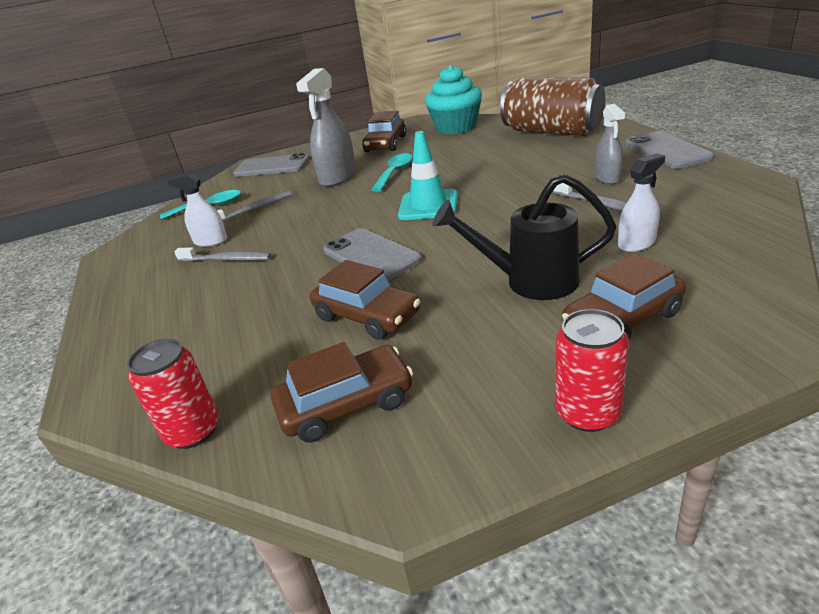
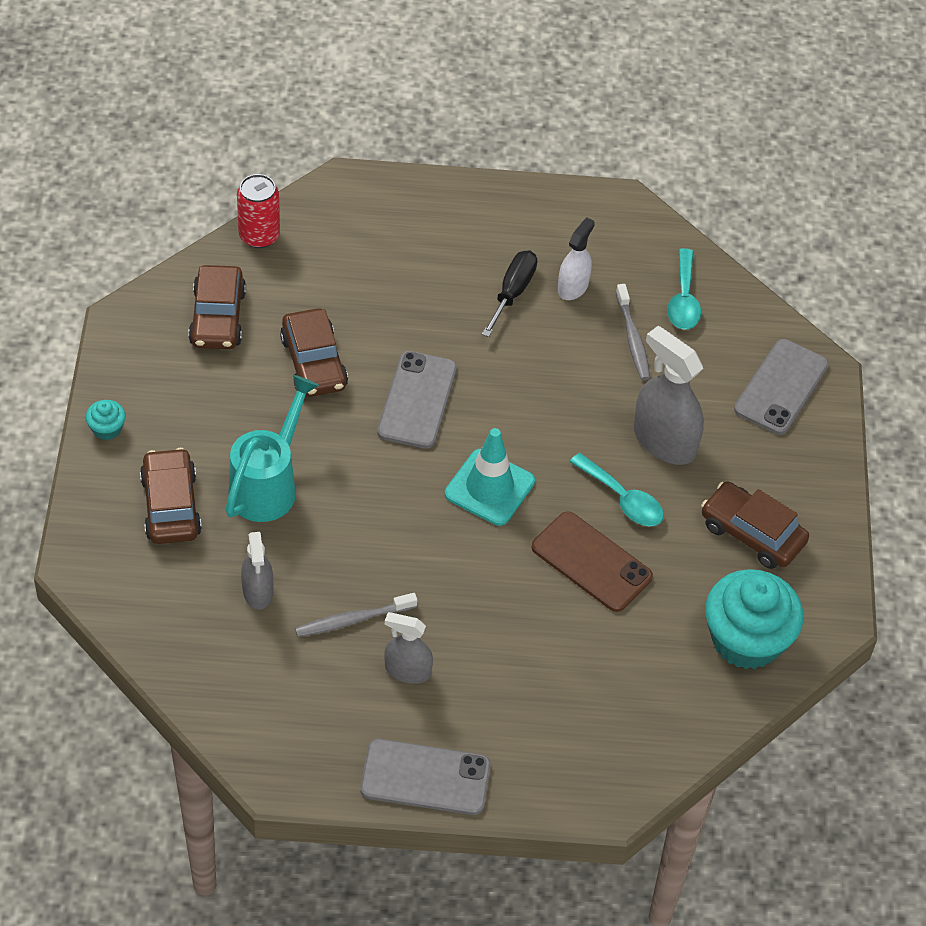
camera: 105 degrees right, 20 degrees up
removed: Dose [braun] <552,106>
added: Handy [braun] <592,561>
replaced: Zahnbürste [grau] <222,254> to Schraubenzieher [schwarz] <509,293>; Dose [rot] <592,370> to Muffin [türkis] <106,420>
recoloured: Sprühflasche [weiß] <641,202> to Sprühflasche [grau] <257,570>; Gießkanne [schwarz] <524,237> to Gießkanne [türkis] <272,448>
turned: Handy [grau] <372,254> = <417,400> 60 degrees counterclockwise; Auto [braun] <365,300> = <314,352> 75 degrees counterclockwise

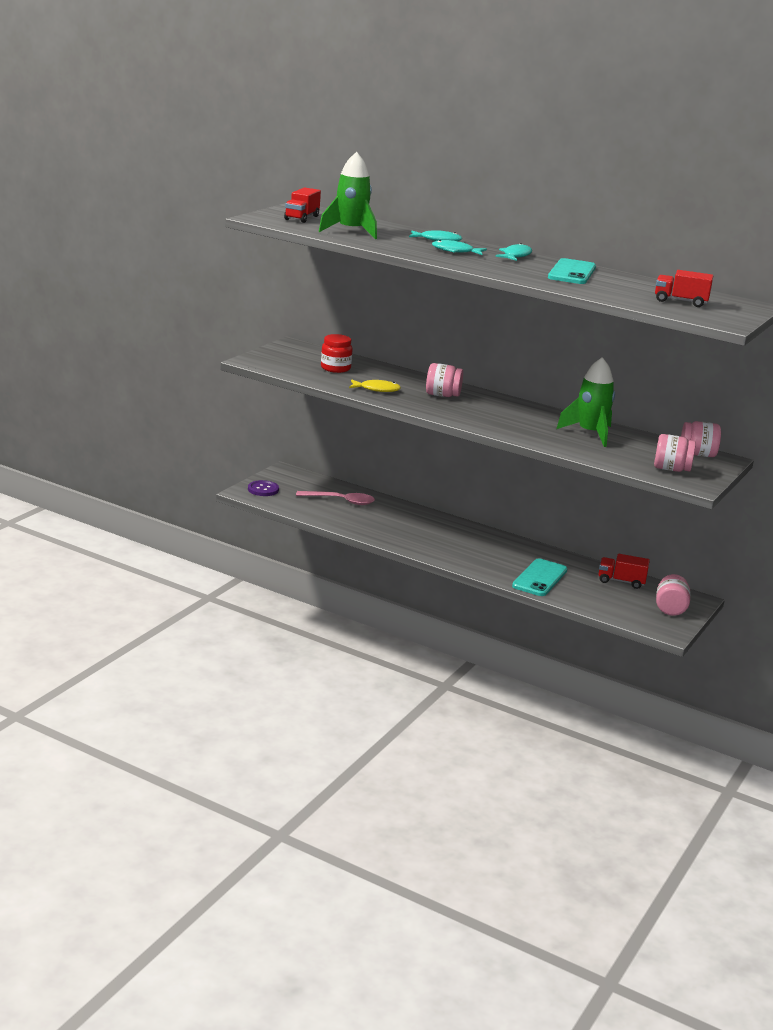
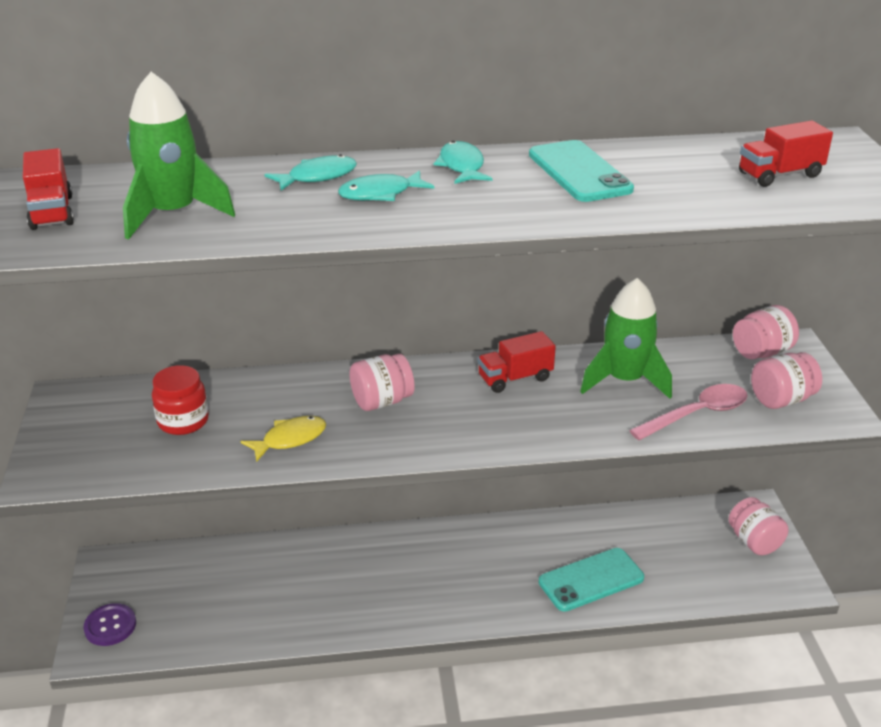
camera: 35 degrees left, 10 degrees up
moved: Löffel [rosa] <335,498> to <688,412>; Lastwagen [rot] <624,571> to <517,362>
turned: Handy [türkis] <539,577> = <591,580> 75 degrees clockwise

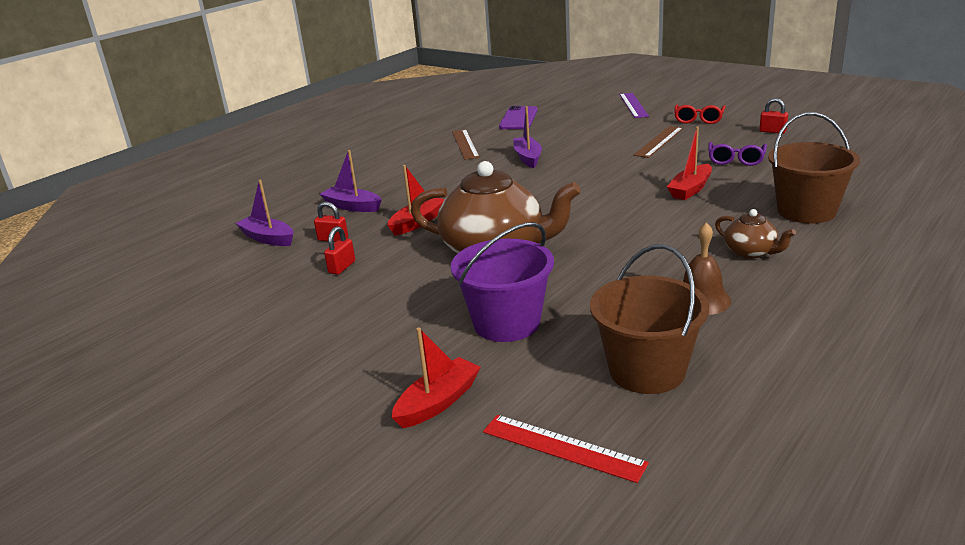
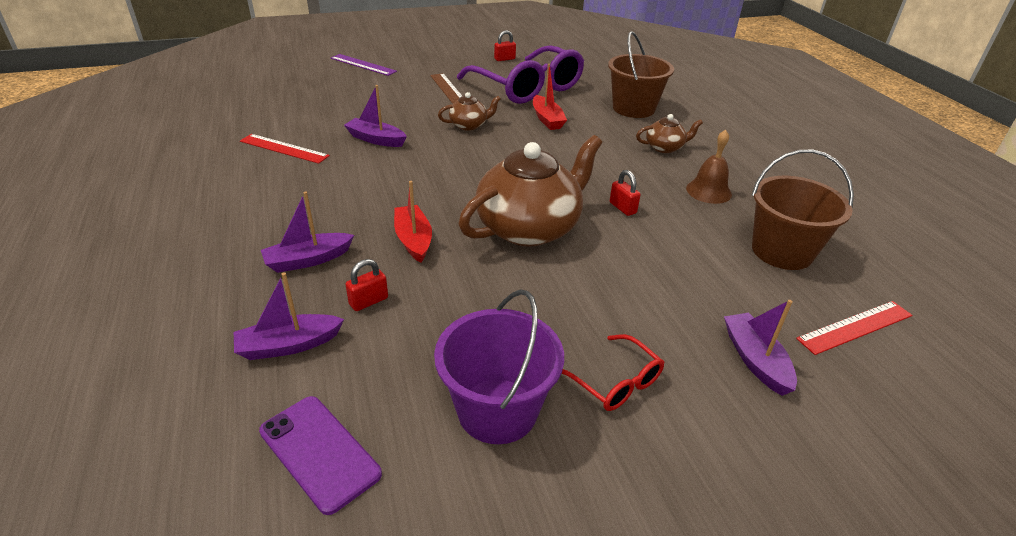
camera: 60 degrees left, 10 degrees up
added: Teekanne [braun] <469,111>
moved: Brille [rot] <700,114> to <613,372>; Handy [lila] <518,117> to <320,455>; Eimer [lila] <502,282> to <499,366>; Vorhängeschloss [rot] <339,250> to <625,193>
recoloured: Lineal [braun] <466,144> to Lineal [rot] <285,149>; Boot [rot] <436,378> to Boot [lila] <760,348>
resized: Brille [lila] <737,154> = <520,74> x2.24

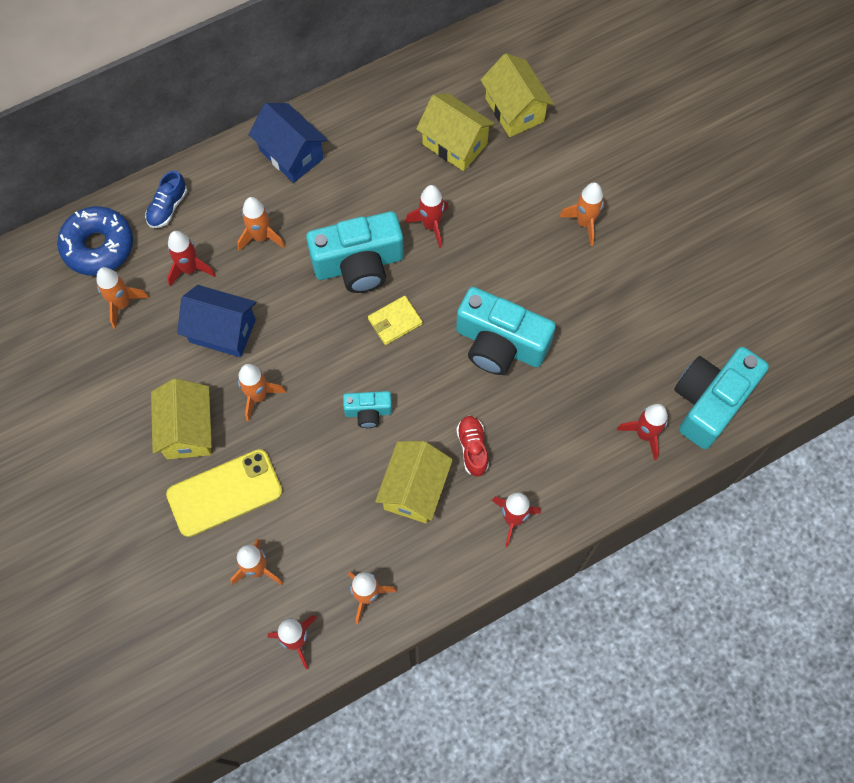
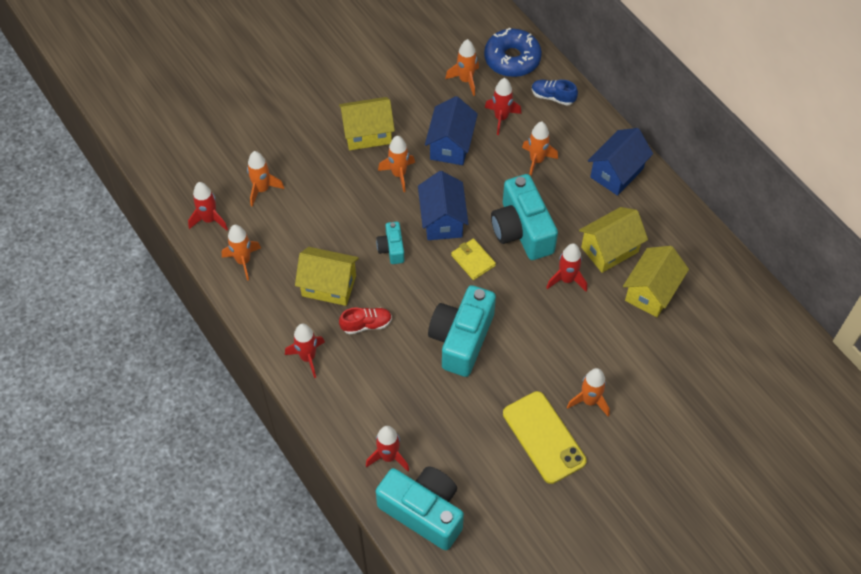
camera: 85 degrees right, 10 degrees down
added: Haus [blau] <443,205>
moved: Haus [gelb] <517,95> to <613,240>; Handy [gelb] <224,493> to <545,437>

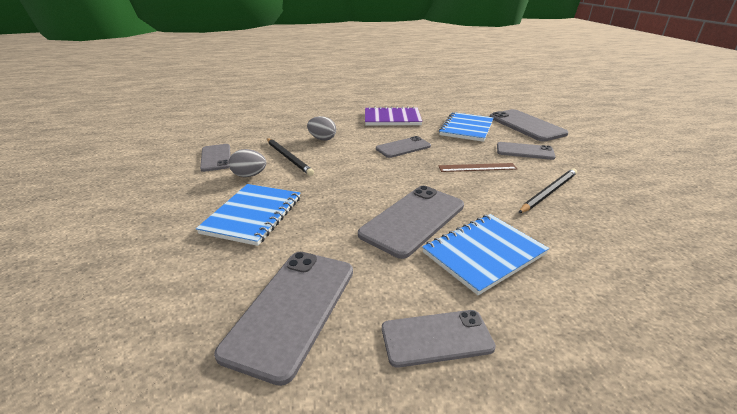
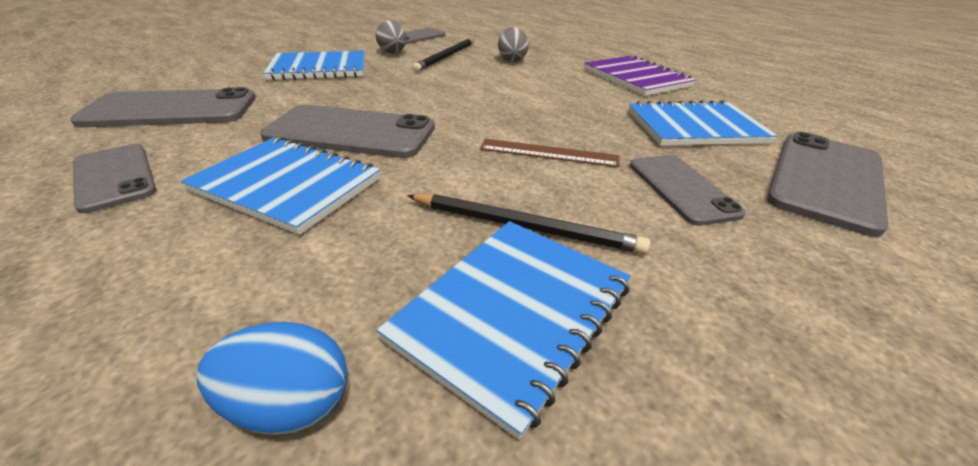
camera: 60 degrees right, 5 degrees up
removed: Handy [grau] <403,147>
added: Notizbuch [blau] <504,330>; Ei [blau] <272,378>
turned: Lineal [braun] <477,167> = <550,153> 45 degrees counterclockwise

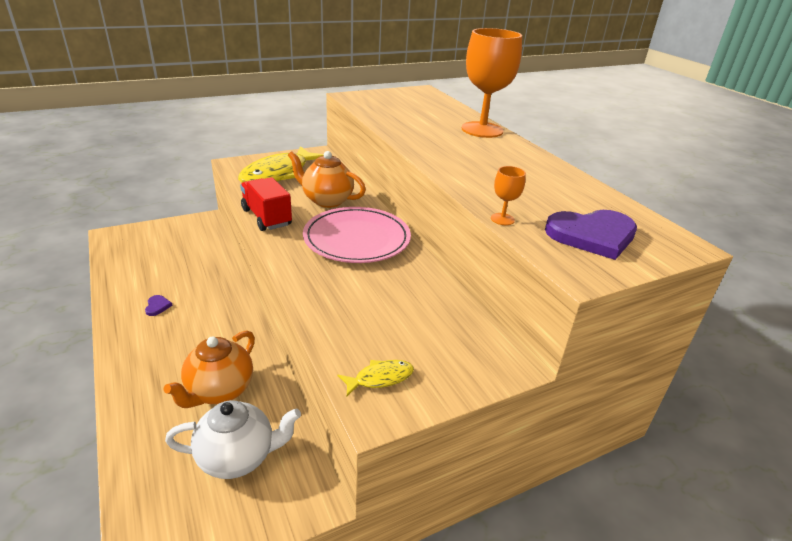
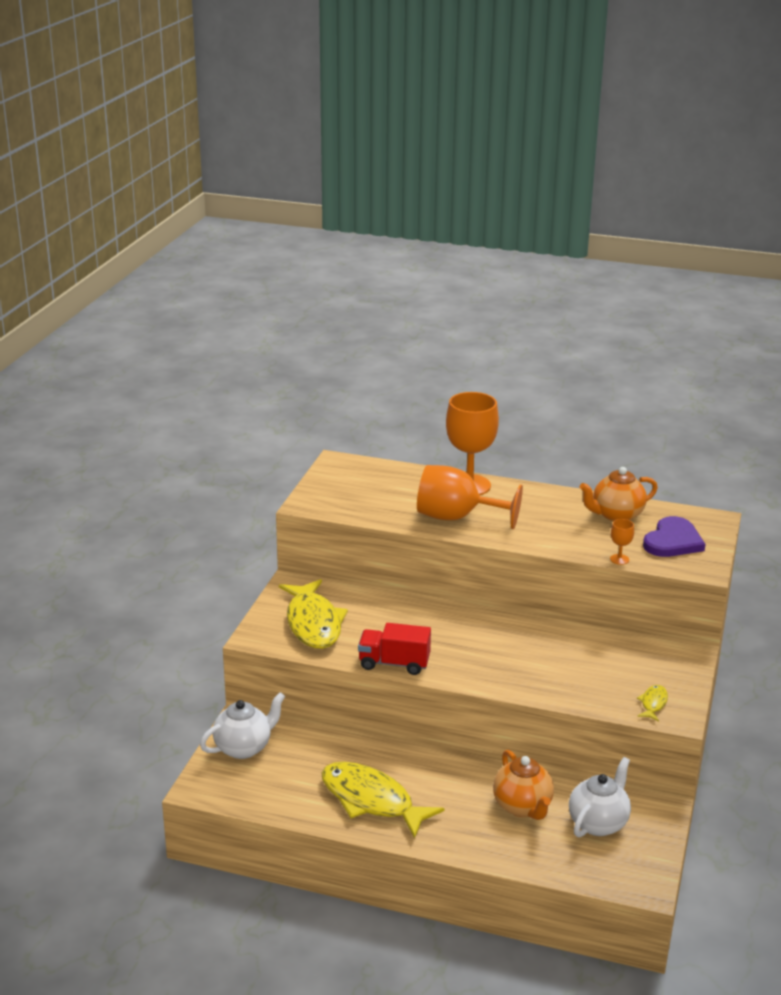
camera: 45 degrees left, 5 degrees down
removed: Teller [rosa] <357,235>
added: Kelch [orange] <470,497>; Teekanne [weiß] <242,725>
moved: Teekanne [orange] <327,179> to <619,494>
replaced: Herz [lila] <159,305> to Fisch [gelb] <383,800>

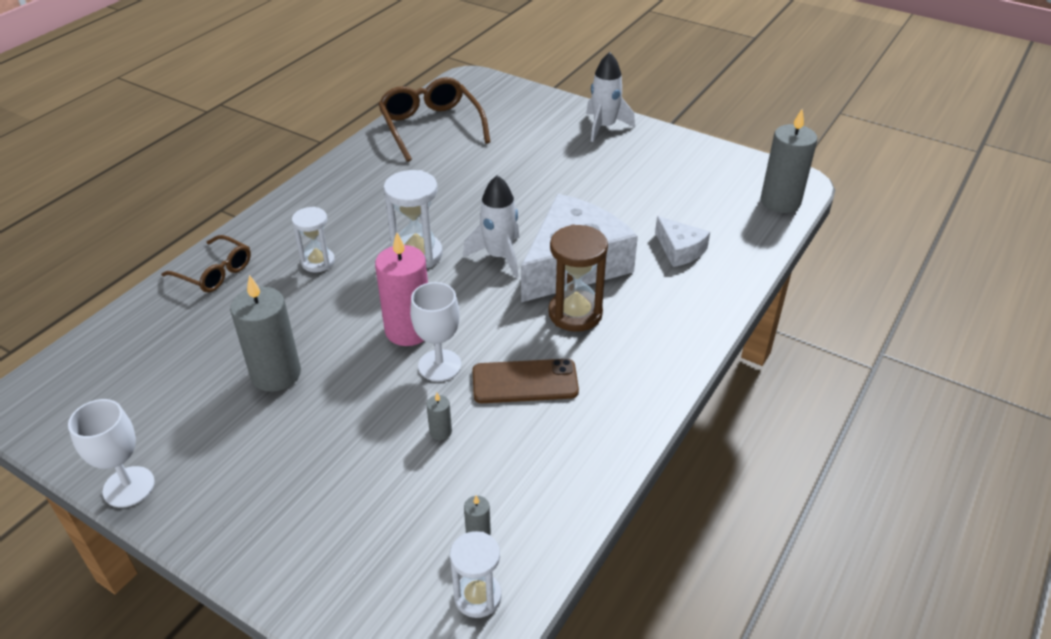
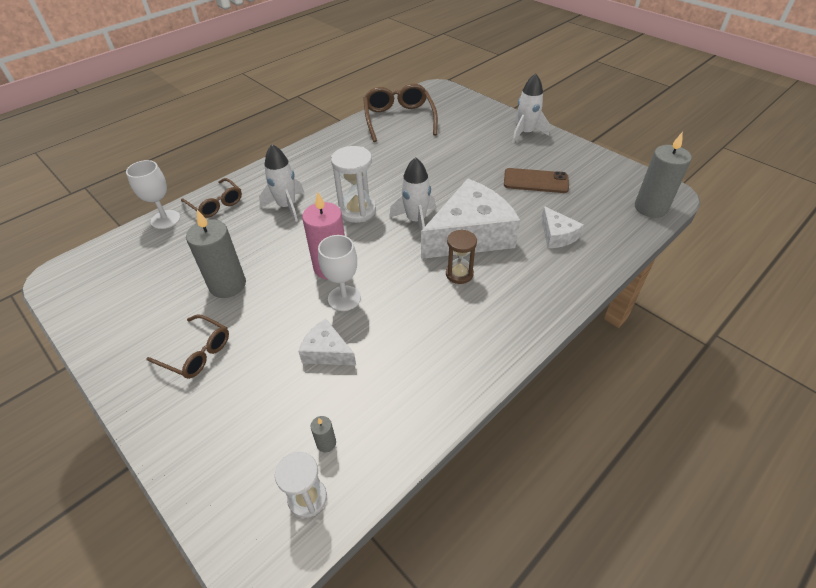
camera: 15 degrees right, 5 degrees up
added: Brille [braun] <187,347>
moved: Handy [braun] <525,381> to <536,180>; Kelch [weiß] <111,453> to <153,194>
replaced: Sanduhr [weiß] <313,239> to Rakete [weiß] <281,183>; Kerze [grau] <439,416> to Käse [weiß] <327,342>
resized: Sanduhr [braun] <578,278> = <461,256> x0.66

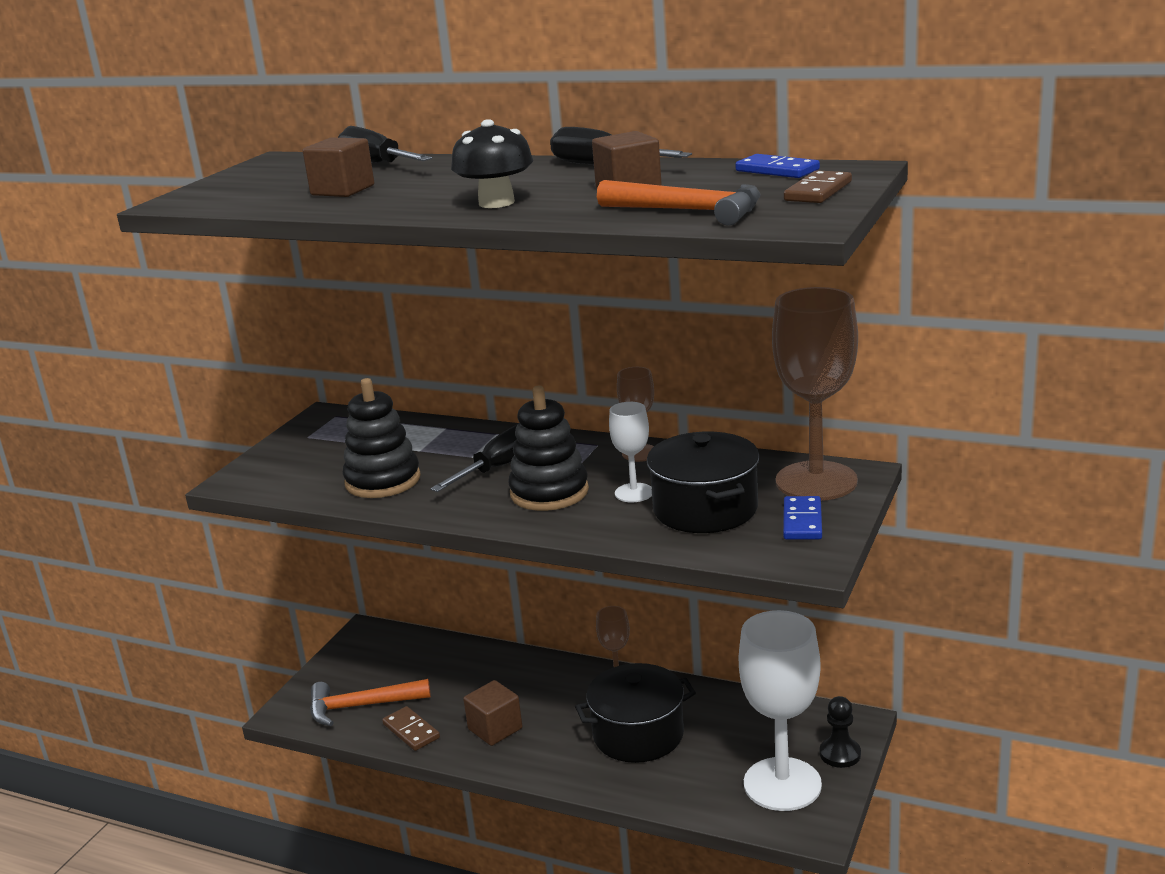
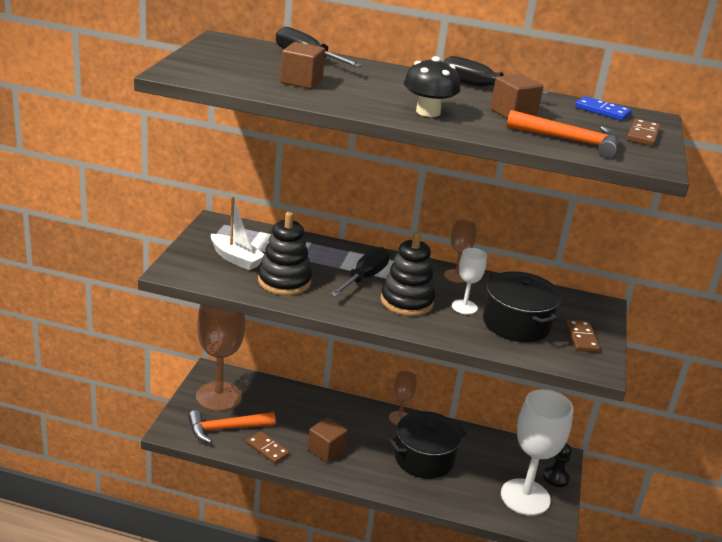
camera: 15 degrees left, 5 degrees up
added: Boot [weiß] <237,233>
moved: Kelch [braun] <815,394> to <220,357>
recoloured: Dominostein [blau] <802,518> to Dominostein [braun] <583,336>

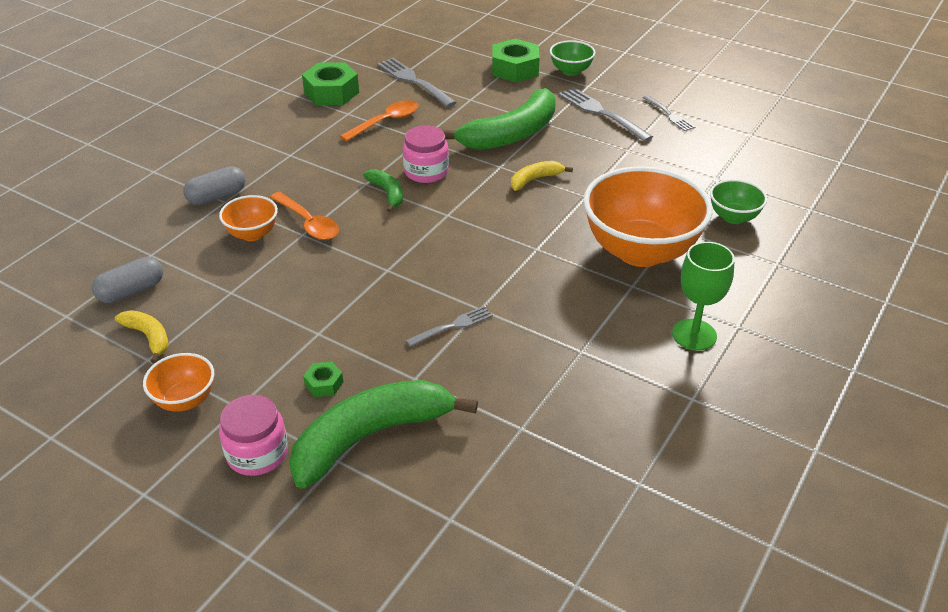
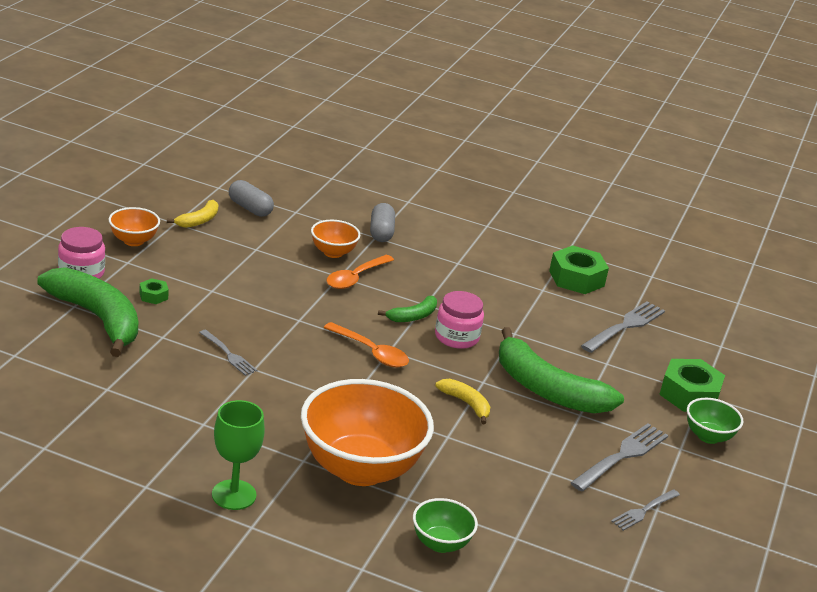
camera: 75 degrees right, 10 degrees down
moved: Löffel [orange] <379,120> to <366,345>
turned: Kapsel [grau] <214,185> = <382,222> 45 degrees clockwise

